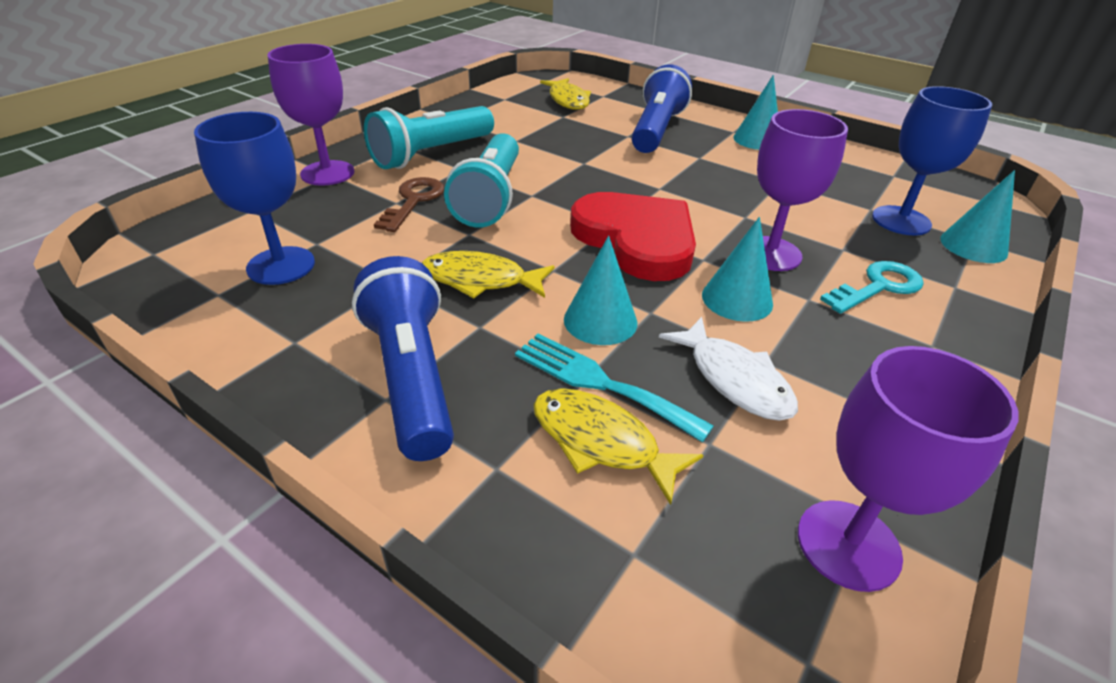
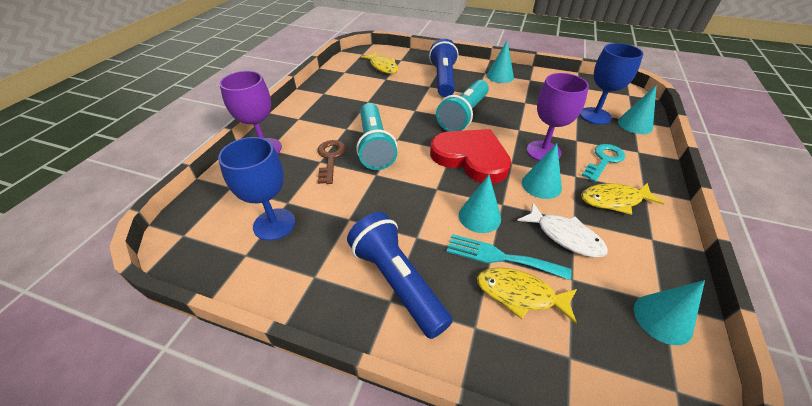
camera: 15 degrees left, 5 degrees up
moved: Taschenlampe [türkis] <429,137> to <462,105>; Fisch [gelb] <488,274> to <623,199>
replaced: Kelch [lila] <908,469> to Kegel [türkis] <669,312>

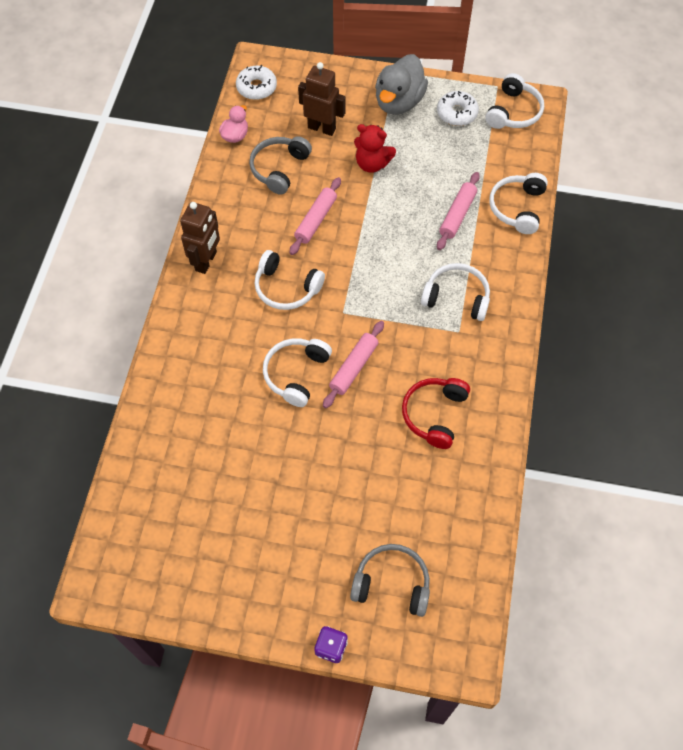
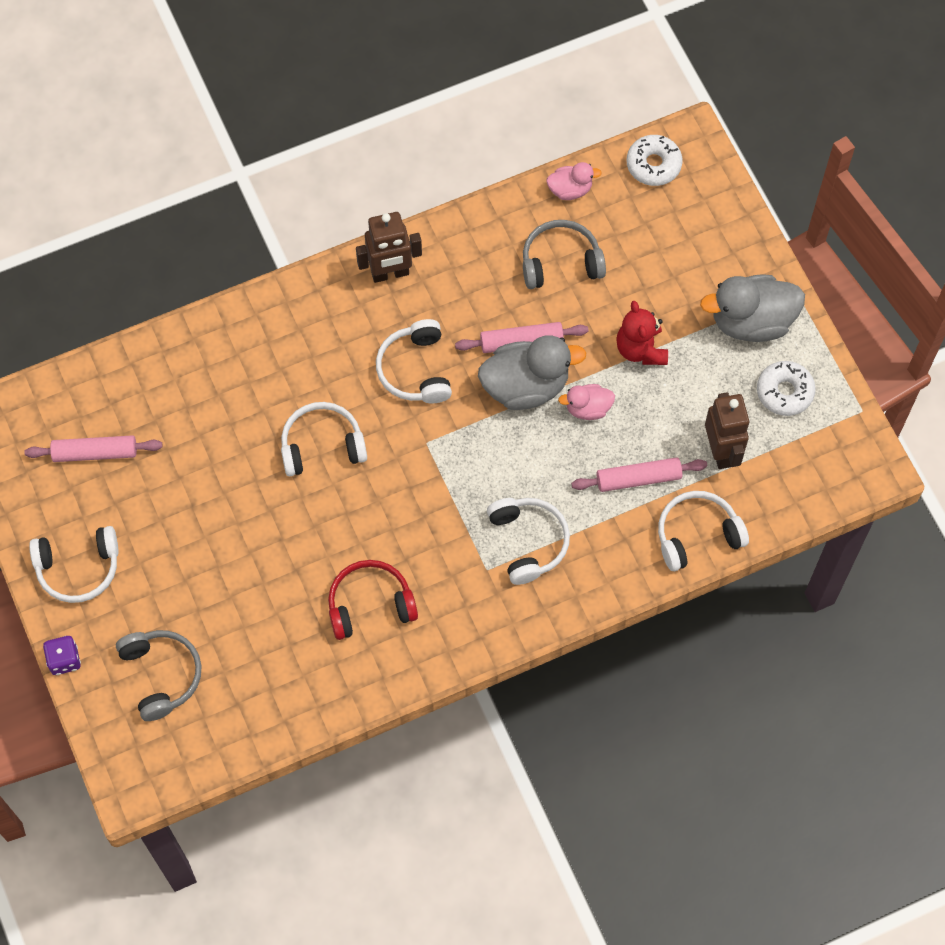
camera: 55 degrees right, 5 degrees up
added: Ente [grau] <532,372>; Ente [rosa] <586,402>
moved: Roboter [braun] <322,99> to <727,430>; Kopfhörer [weiß] <514,101> to <74,564>; Nudelholz [rosa] <353,364> to <93,448>

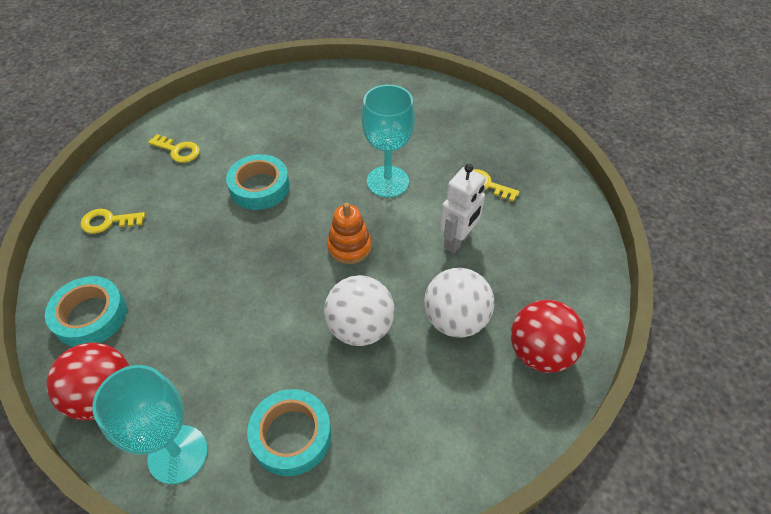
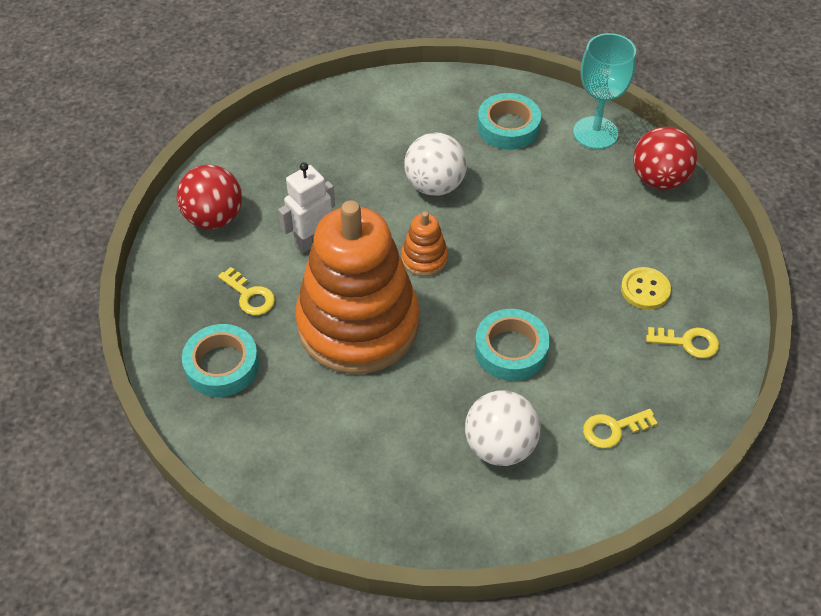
camera: 165 degrees left, 0 degrees up
added: Knopf [gelb] <646,288>
moved: Ball [weiß] <459,302> to <502,428>; Klebeband [türkis] <86,311> to <220,360>; Ball [rot] <548,336> to <209,197>
replaced: Kelch [türkis] <388,141> to Stapelspielzeug [orange] <357,287>
turned: Schlüssel [gelb] <174,148> = <620,428> 60 degrees counterclockwise

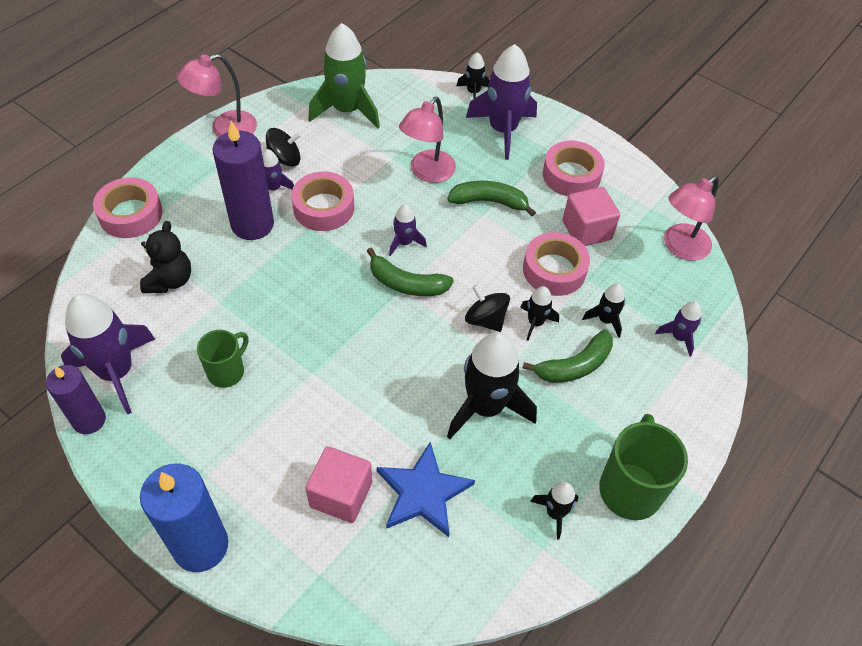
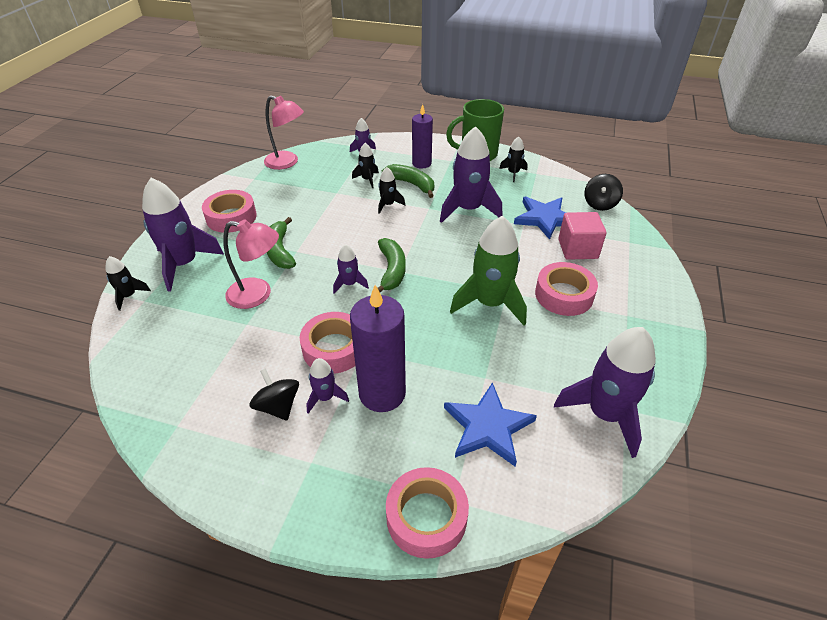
camera: 110 degrees left, 10 degrees down
removed: Lampe [rosa] <217,95>; Kubus [rosa] <591,216>; Tasse [grün] <222,359>; Kerze [blau] <184,517>
moved: Rakete [grün] <344,76> to <488,270>; Klebeband [rosa] <556,264> to <566,289>; Kreisel [schwarz] <487,308> to <603,192>; Kerze [lila] <76,399> to <422,136>
replaced: Teddybär [schwarz] <165,257> to Stern [blau] <490,424>
recoloured: Rakete [schwarz] <492,385> to Rakete [lila] <471,174>

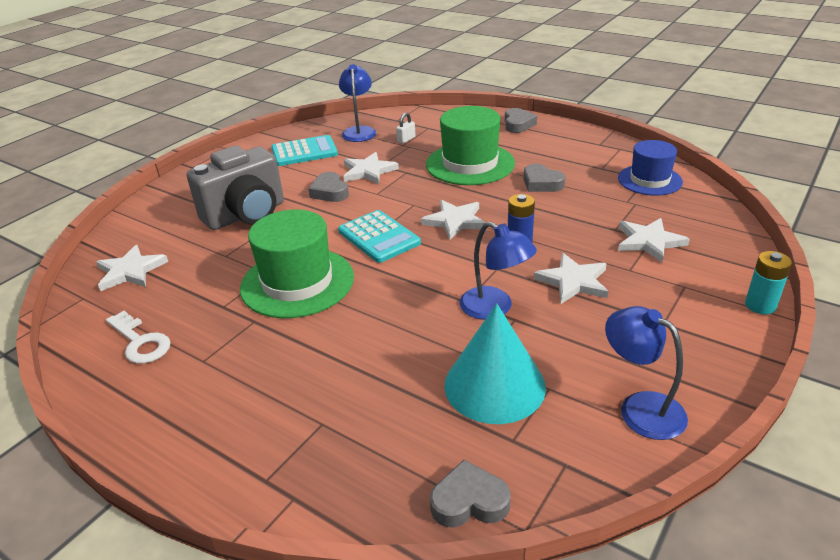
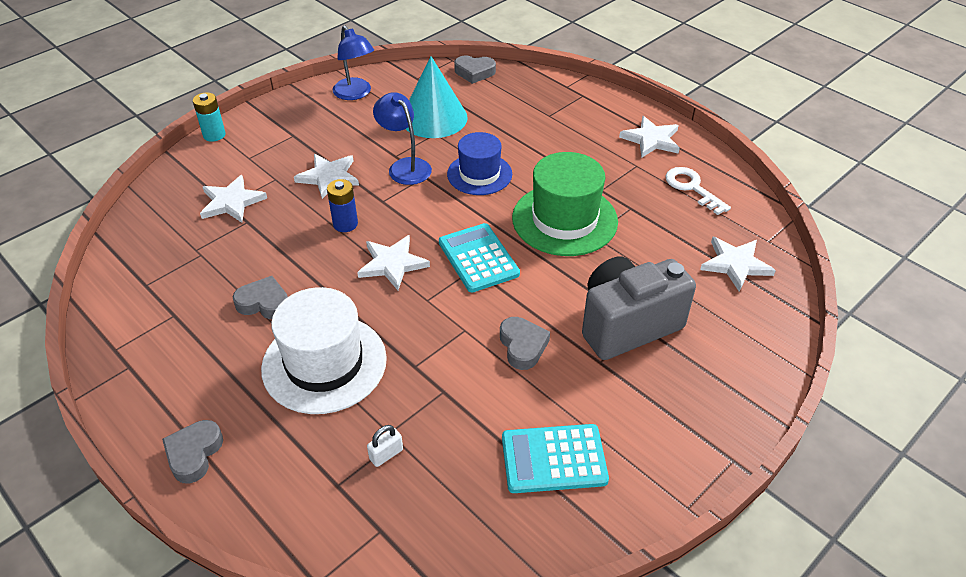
camera: 170 degrees left, 10 degrees up
removed: Lampe [blau] <357,103>
moved: Hut [blau] <650,168> to <479,163>; Stern [weiß] <371,168> to <649,137>
recoloured: Hut [grün] <470,145> to Hut [weiß] <324,350>
turned: Herz [grau] <544,178> = <260,297> 45 degrees counterclockwise

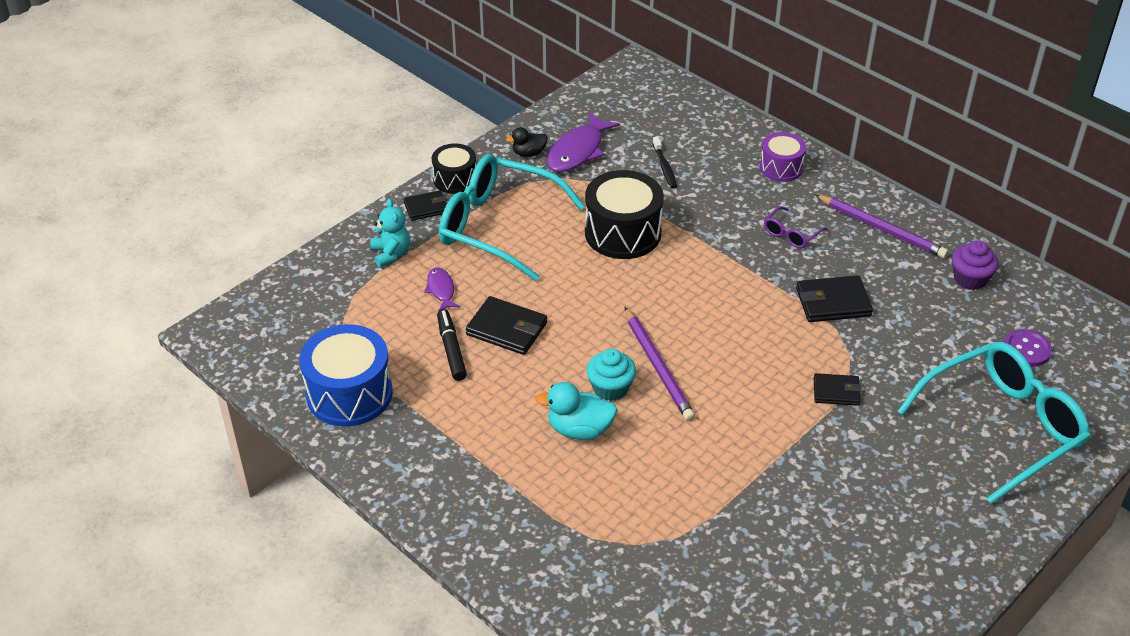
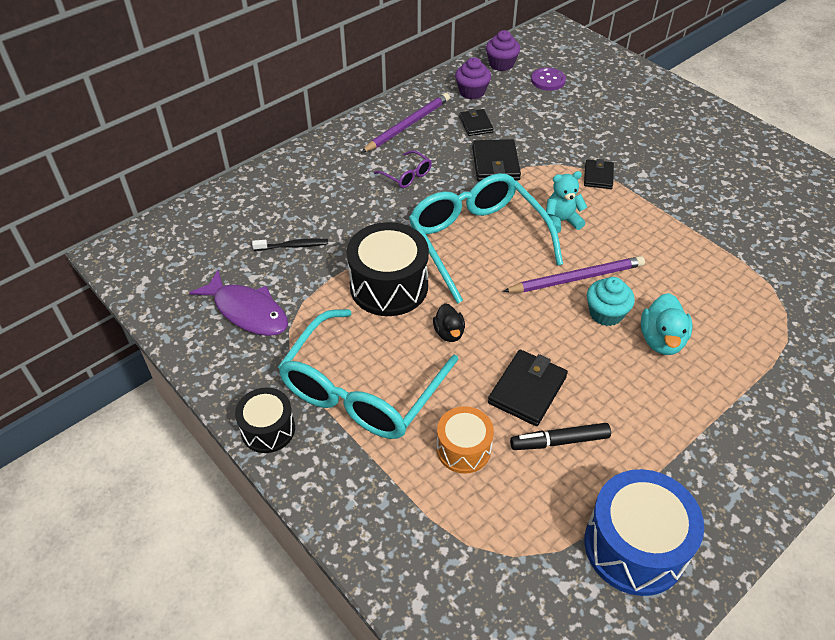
camera: 85 degrees left, 5 degrees up
removed: Trommel [lila] <783,157>
added: Muffin [lila] <503,50>
moved: Ente [schwarz] <526,142> to <449,322>; Geldbörse [schwarz] <425,205> to <476,122>; Teddybär [türkis] <390,233> to <566,202>; Brille [türkis] <993,423> to <486,238>
replaced: Fisch [lila] <442,289> to Trommel [orange] <465,440>

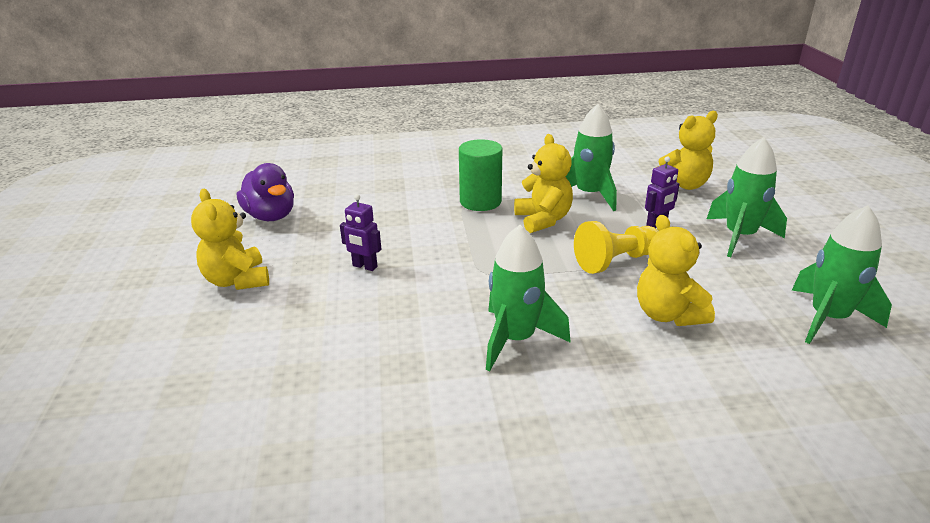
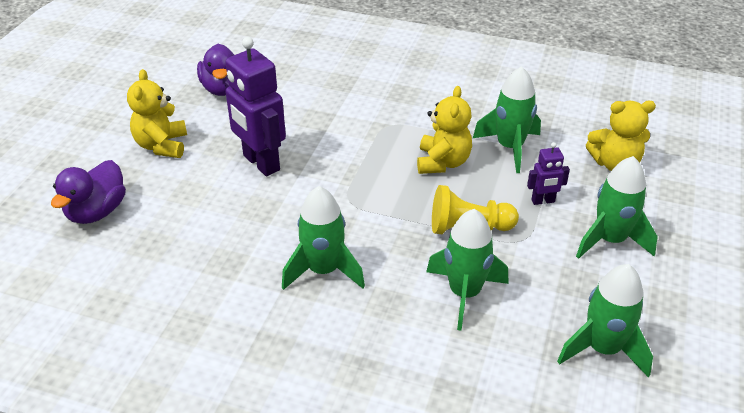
camera: 25 degrees right, 10 degrees up
removed: Vollzylinder [grün] <480,175>
added: Ente [lila] <88,192>
replaced: Teddybär [gelb] <676,270> to Rakete [grün] <467,270>
resized: Roboter [lila] <360,232> = <255,106> x2.04

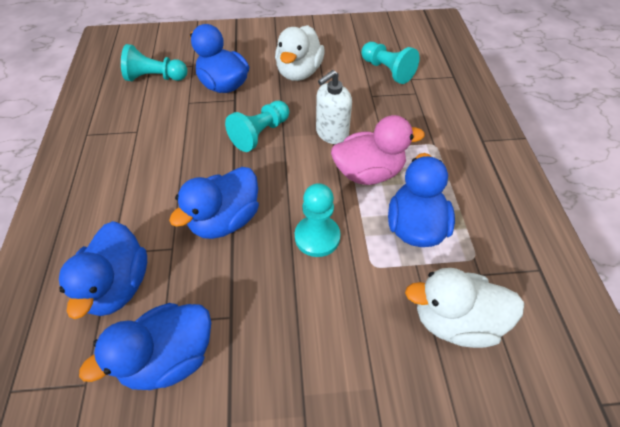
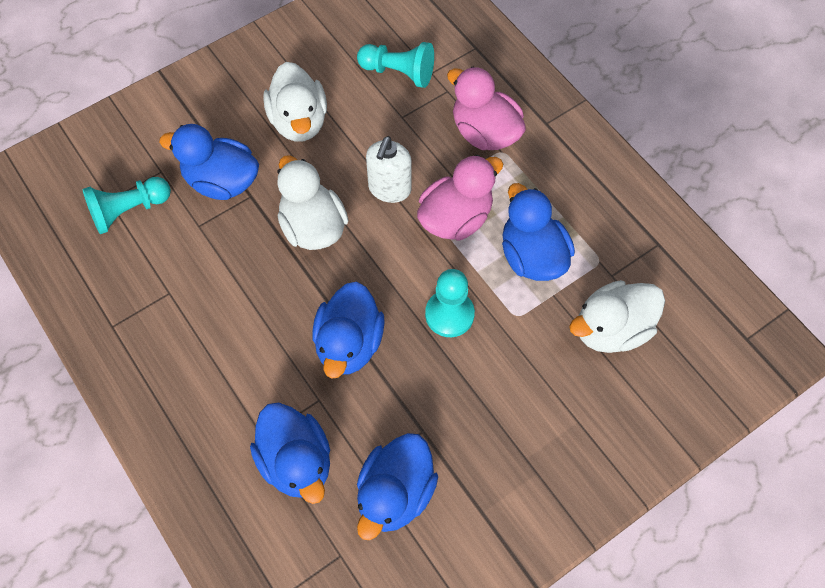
camera: 30 degrees left, 10 degrees up
added: Ente [rosa] <486,108>
replaced: Bauer [türkis] <257,126> to Ente [weiß] <313,202>

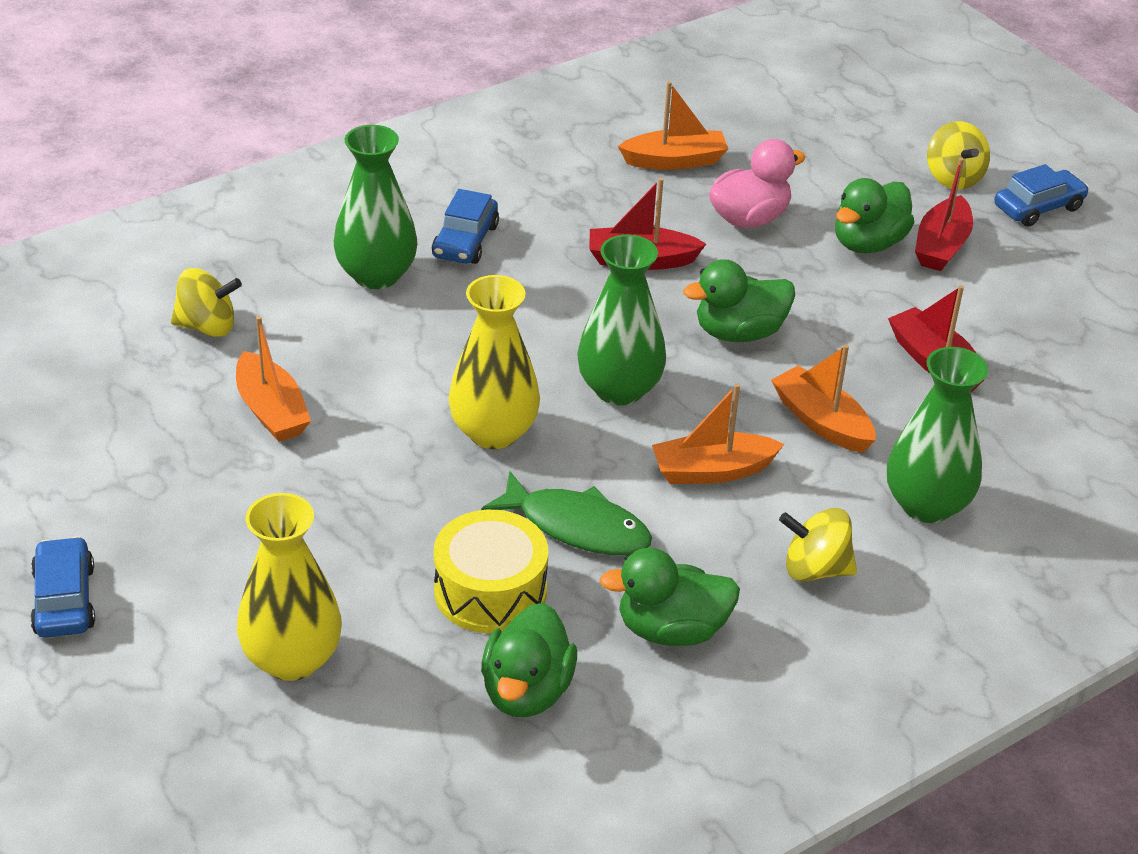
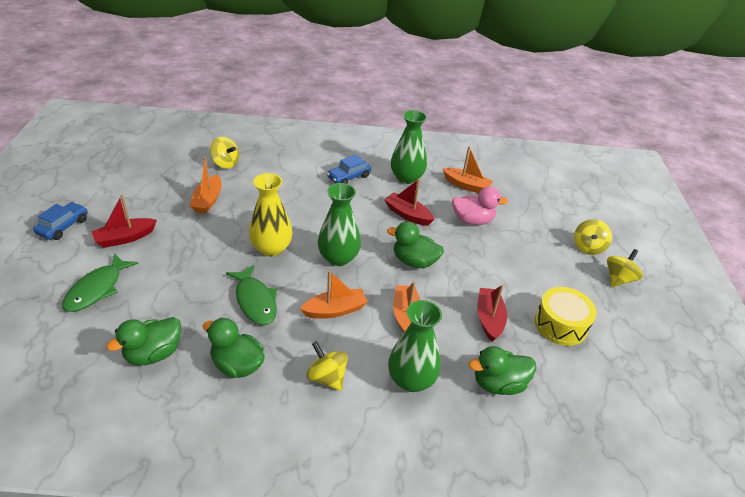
camera: 35 degrees right, 0 degrees up
moved: Vase [grün] <375,207> to <409,147>; Boot [rot] <944,214> to <124,221>; Ente [grün] <874,215> to <502,370>; Trommel [gelb] <491,571> to <566,316>
replaced: Auto [blau] <1041,195> to Kreisel [gelb] <625,268>; Vase [gelb] <289,587> to Fisch [grün] <100,282>
turned: Boot [orange] <718,433> = <334,294> 135 degrees clockwise

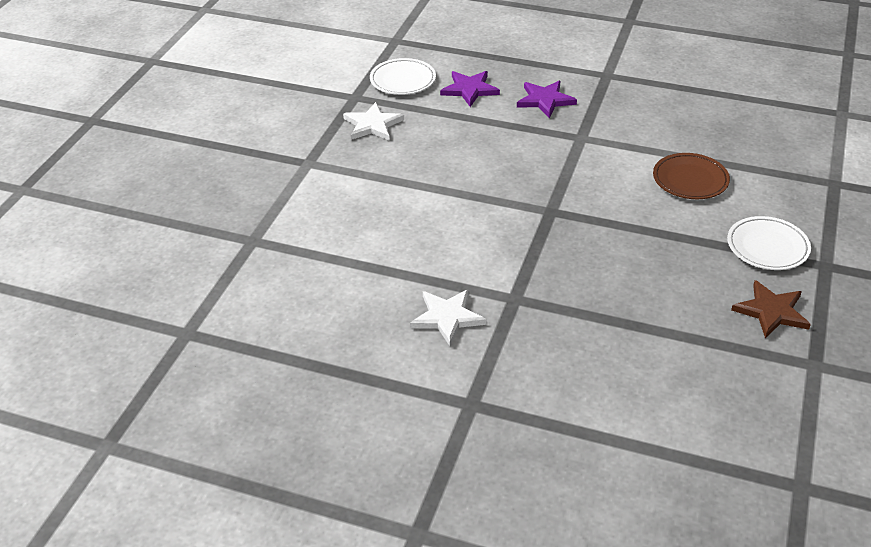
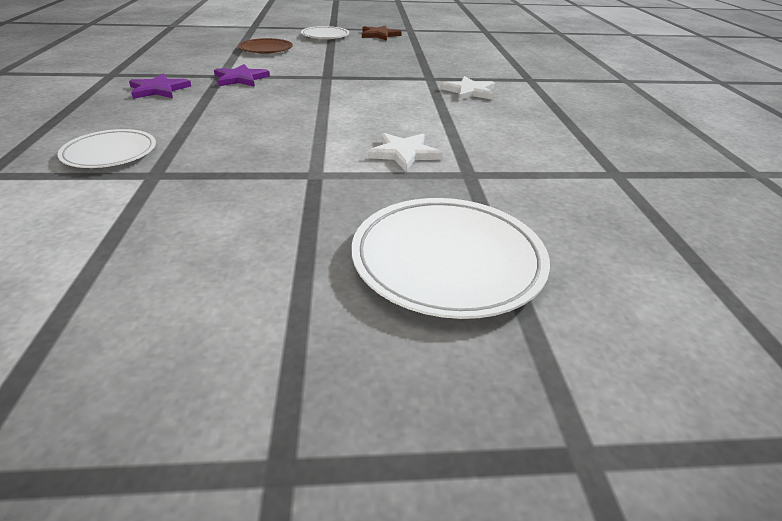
camera: 115 degrees left, 5 degrees down
added: Teller [weiß] <450,258>
moved: Stern [lila] <470,89> to <242,75>; Stern [weiß] <373,121> to <404,152>

